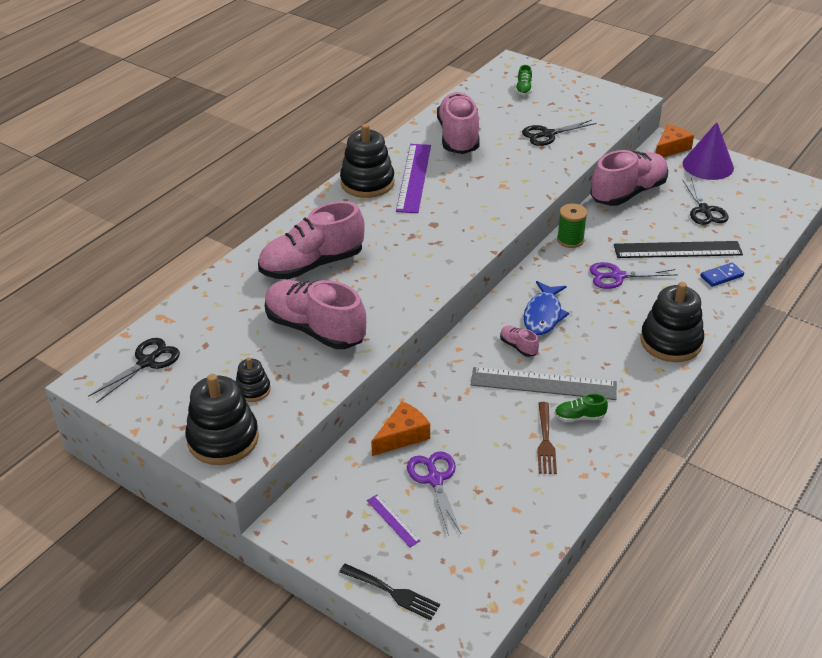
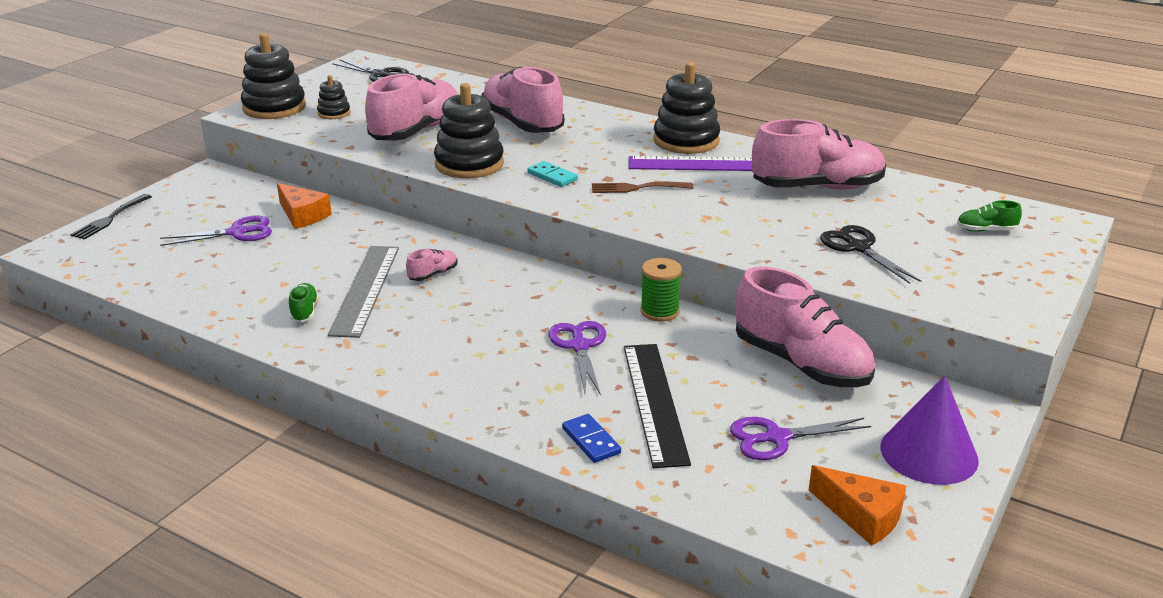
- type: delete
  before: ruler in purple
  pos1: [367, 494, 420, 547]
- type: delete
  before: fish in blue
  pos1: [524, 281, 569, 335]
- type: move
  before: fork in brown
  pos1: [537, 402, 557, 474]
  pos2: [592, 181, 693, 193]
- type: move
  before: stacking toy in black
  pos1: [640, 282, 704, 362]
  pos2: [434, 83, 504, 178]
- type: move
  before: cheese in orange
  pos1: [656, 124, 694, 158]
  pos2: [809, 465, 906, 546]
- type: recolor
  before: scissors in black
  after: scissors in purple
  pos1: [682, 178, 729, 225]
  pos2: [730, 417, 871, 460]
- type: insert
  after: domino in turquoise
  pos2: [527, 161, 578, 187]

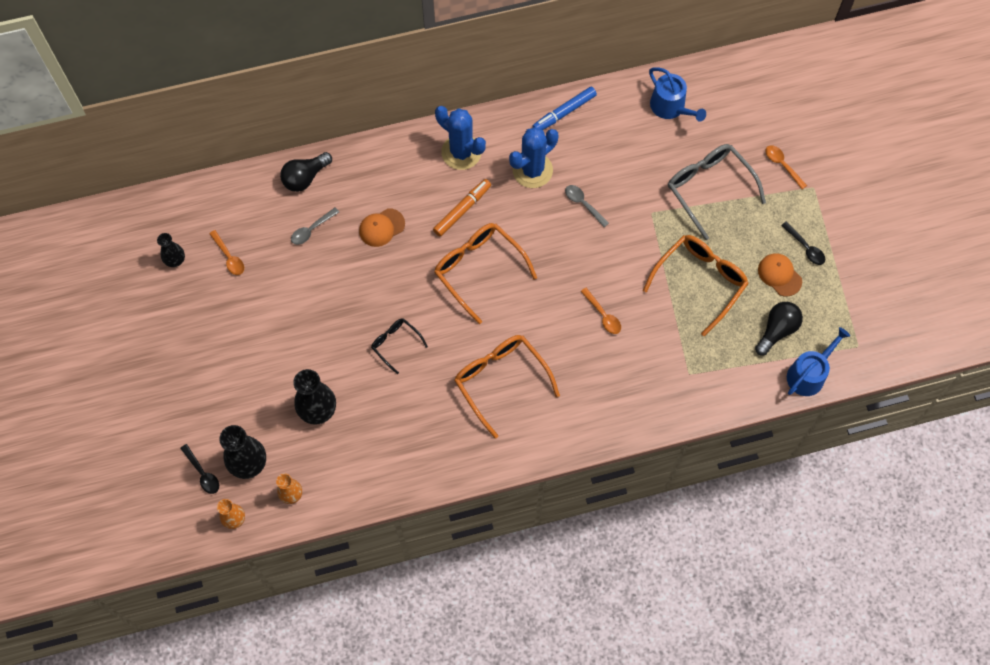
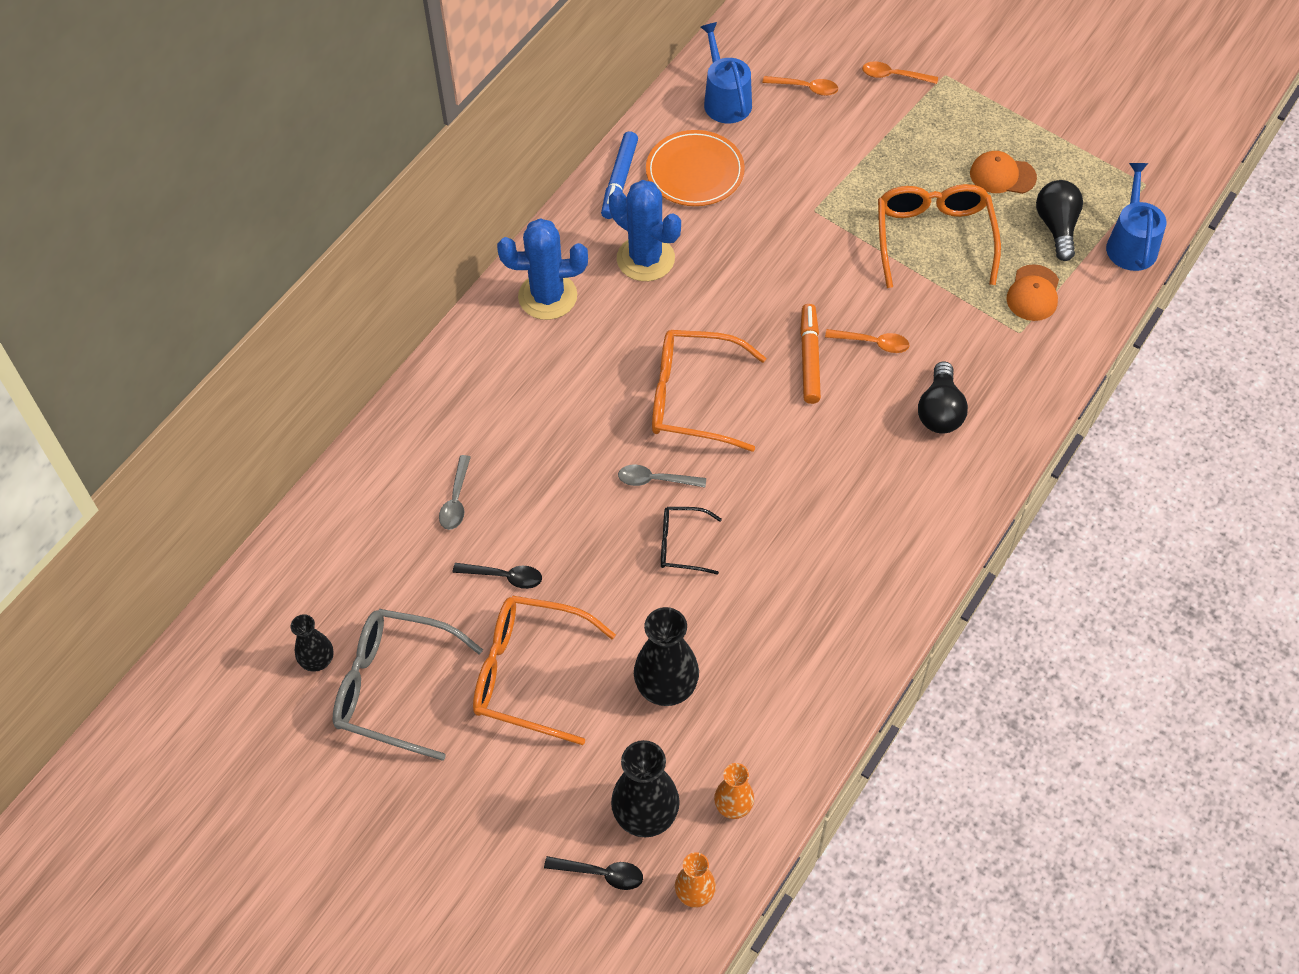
- type: move
  before: spoon in orange
  pos1: [209, 230, 244, 275]
  pos2: [762, 76, 838, 96]
- type: move
  before: light bulb in black
  pos1: [280, 152, 332, 192]
  pos2: [918, 361, 968, 434]
- type: move
  before: cap in orange
  pos1: [359, 208, 405, 247]
  pos2: [1007, 264, 1059, 321]
- type: move
  before: marker in orange
  pos1: [433, 179, 491, 237]
  pos2: [800, 304, 821, 404]
- type: move
  before: glasses in orange
  pos1: [454, 335, 560, 438]
  pos2: [473, 596, 616, 745]
- type: rotate
  before: cactus in blue
  pos1: [509, 127, 558, 188]
  pos2: [609, 180, 681, 281]
  turn: -60
- type: move
  before: spoon in grey
  pos1: [565, 185, 609, 227]
  pos2: [618, 465, 706, 487]
- type: rotate
  before: watering can in blue
  pos1: [649, 67, 706, 122]
  pos2: [701, 22, 752, 123]
  turn: -120
- type: move
  before: glasses in grey
  pos1: [668, 144, 766, 240]
  pos2: [333, 609, 483, 761]
- type: move
  before: spoon in black
  pos1: [781, 222, 825, 265]
  pos2: [453, 563, 542, 589]
- type: insert
  after: plate in orange
  pos2: [646, 130, 745, 206]

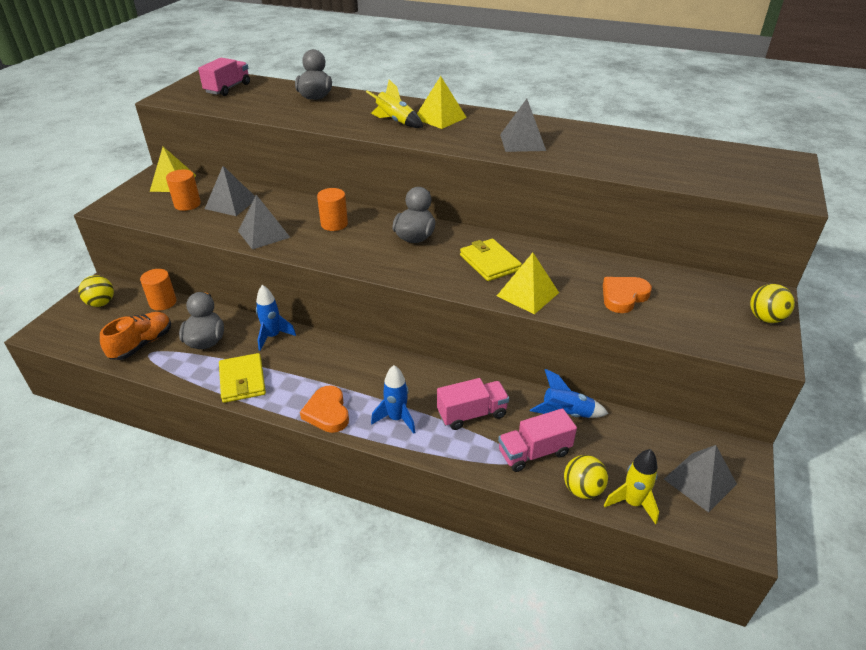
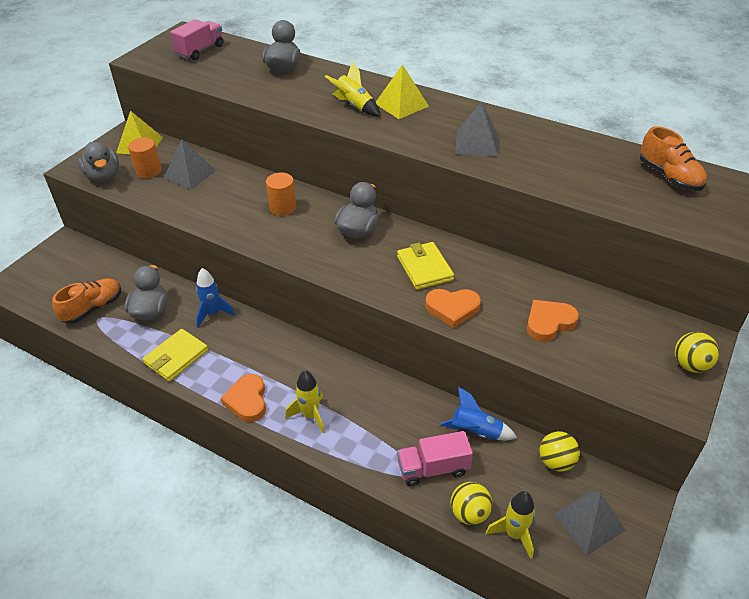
- type: move
  before: ball in yellow
  pos1: [78, 275, 114, 307]
  pos2: [540, 431, 580, 472]
- type: delete
  before: cylinder in orange
  pos1: [140, 269, 177, 311]
- type: rotate
  before: wallet in yellow
  pos1: [219, 353, 266, 403]
  pos2: [143, 329, 208, 382]
  turn: 45
- type: delete
  before: pyramid in grey
  pos1: [238, 195, 291, 249]
- type: recolor
  before: rocket in blue
  after: rocket in yellow
  pos1: [371, 365, 415, 434]
  pos2: [285, 370, 325, 433]
- type: delete
  before: truck in pink
  pos1: [437, 378, 509, 430]
- type: replace
  before: pyramid in yellow
  after: heart in orange
  pos1: [497, 253, 559, 314]
  pos2: [425, 289, 481, 328]
- type: insert
  after: duck in grey
  pos2: [78, 142, 119, 182]
- type: insert
  after: shoe in orange
  pos2: [640, 126, 707, 191]

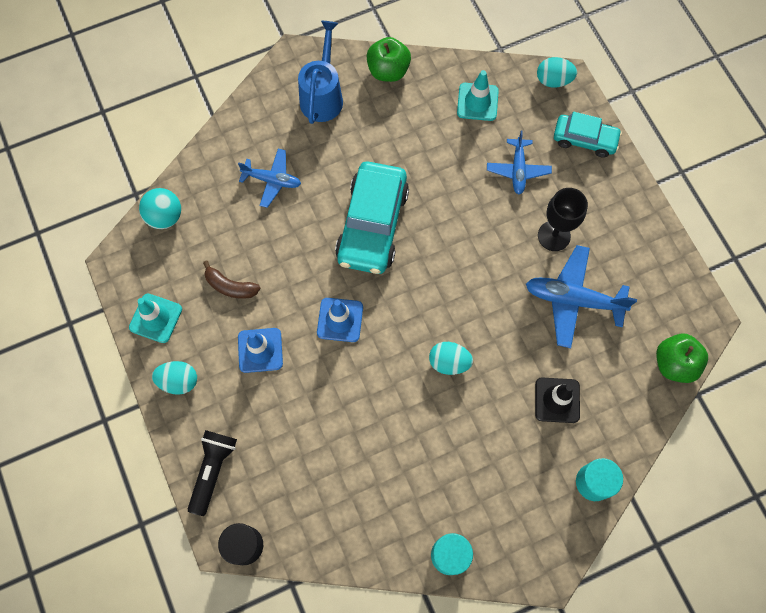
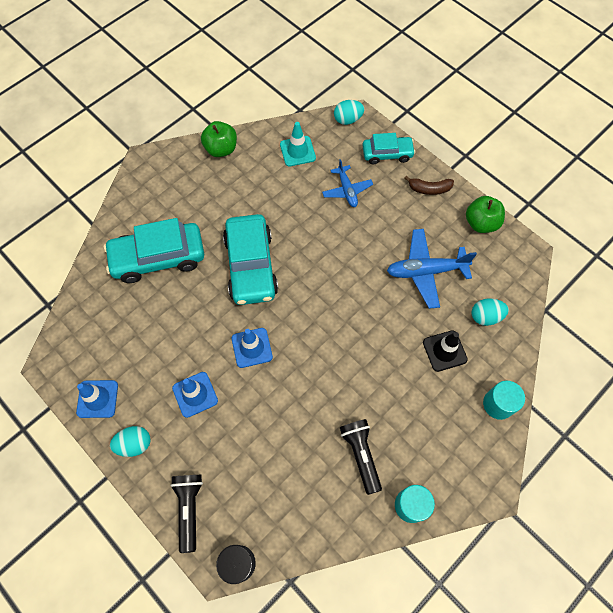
- type: recolor
  before: traffic cone in turquoise
  after: traffic cone in blue
  pos1: [129, 294, 182, 343]
  pos2: [76, 380, 118, 418]
- type: delete
  before: ball in turquoise
  pos1: [139, 188, 181, 229]
- type: move
  before: banana in brown
  pos1: [203, 261, 261, 299]
  pos2: [404, 176, 454, 195]
- type: replace
  before: plane in blue
  after: car in turquoise
  pos1: [238, 149, 301, 208]
  pos2: [104, 218, 204, 283]
- type: delete
  before: watering can in blue
  pos1: [298, 21, 343, 124]
- type: move
  before: egg in turquoise
  pos1: [429, 342, 473, 375]
  pos2: [472, 298, 509, 326]
- type: delete
  before: goblet in black
  pos1: [538, 188, 588, 251]
- type: move
  before: apple in green
  pos1: [656, 334, 708, 383]
  pos2: [466, 196, 505, 233]
- type: insert
  after: flashlight in black
  pos2: [340, 419, 382, 495]

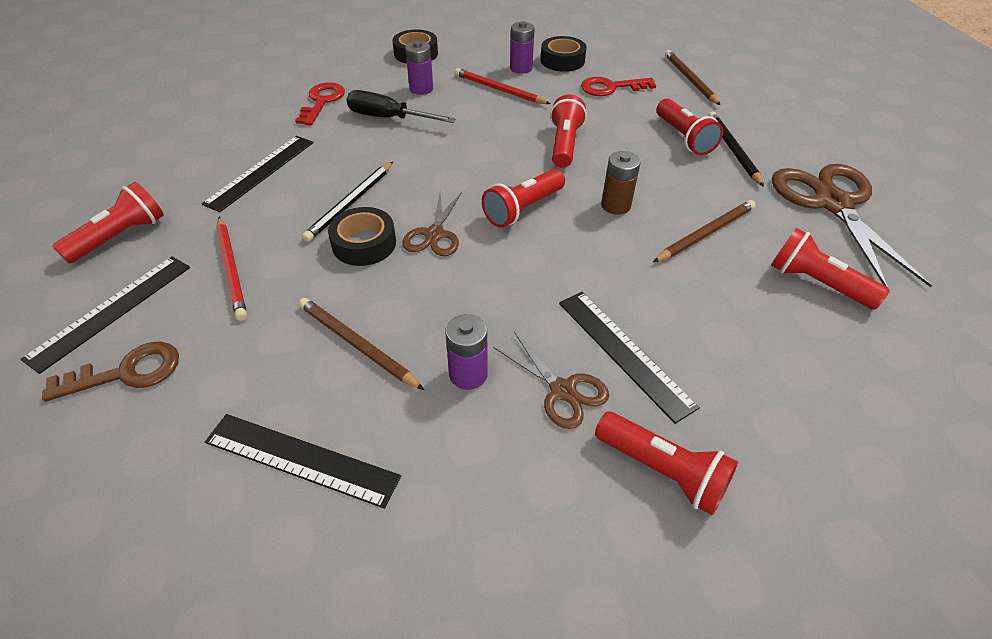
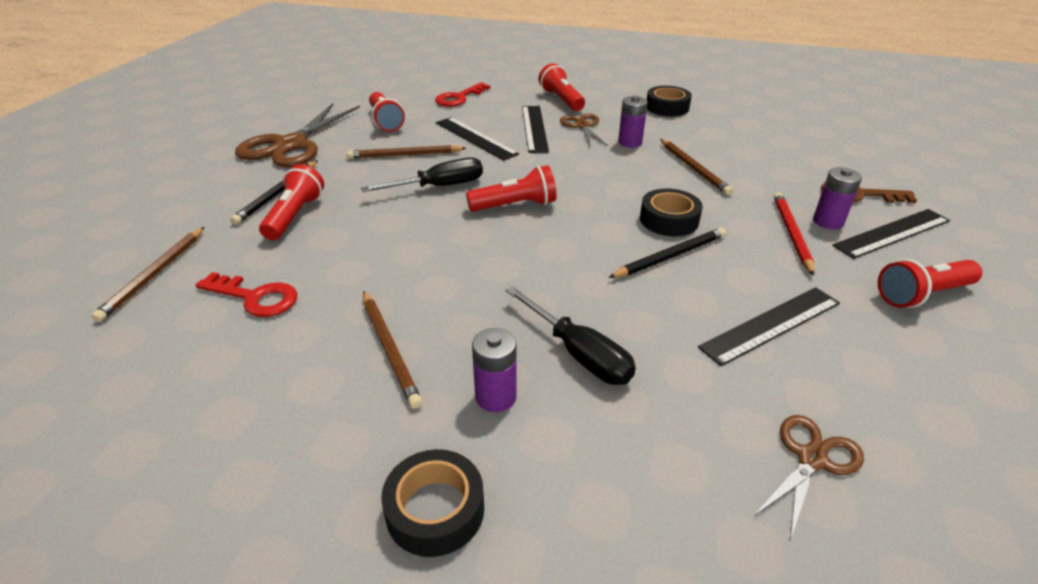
- type: move
  before: ruler in black
  pos1: [205, 414, 401, 509]
  pos2: [436, 117, 519, 161]
- type: move
  before: key in red
  pos1: [295, 82, 345, 125]
  pos2: [435, 82, 491, 107]
- type: move
  before: scissors in brown
  pos1: [402, 192, 462, 256]
  pos2: [753, 415, 864, 540]
- type: recolor
  before: pencil in red
  after: pencil in brown
  pos1: [455, 68, 551, 104]
  pos2: [363, 291, 423, 409]
- type: move
  before: battery in purple
  pos1: [510, 21, 535, 74]
  pos2: [813, 167, 862, 229]
- type: move
  before: tape in black
  pos1: [541, 36, 587, 72]
  pos2: [647, 86, 692, 116]
- type: delete
  before: flashlight in red
  pos1: [550, 95, 587, 168]
- type: replace
  before: battery in brown
  after: screwdriver in black
  pos1: [601, 151, 641, 215]
  pos2: [361, 157, 483, 192]

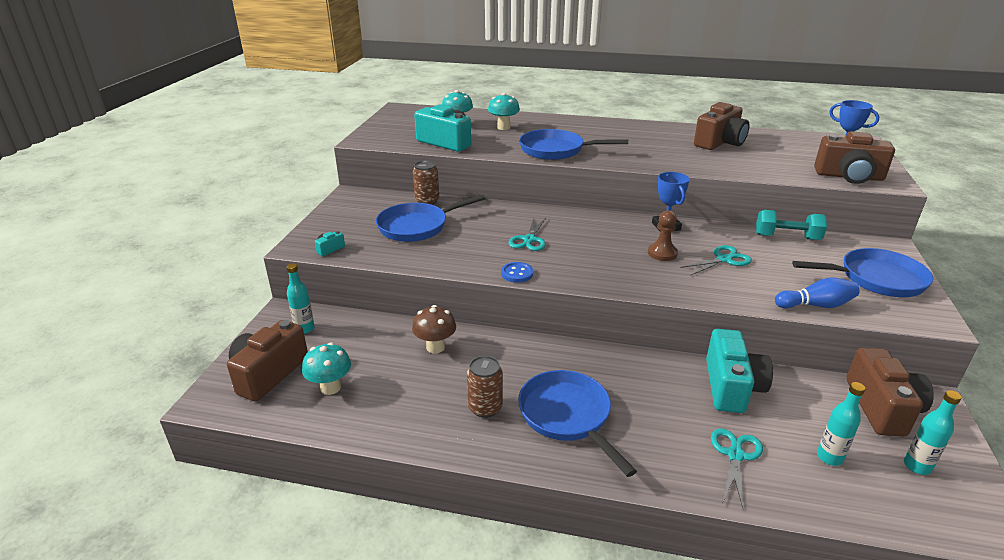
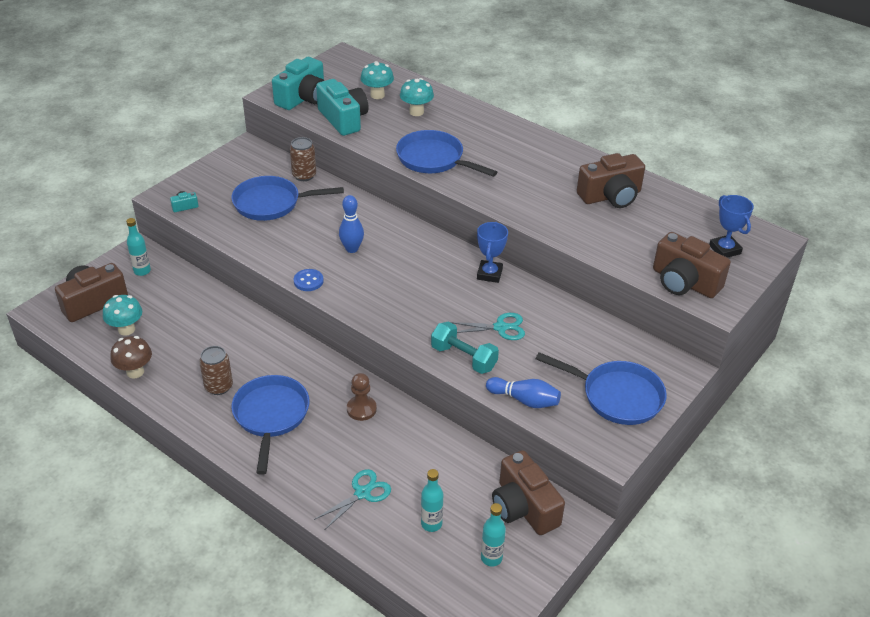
- type: move
  before: mushroom in brown
  pos1: [412, 305, 456, 354]
  pos2: [111, 336, 152, 378]
- type: replace
  before: scissors in turquoise
  after: bowling pin in blue
  pos1: [508, 217, 547, 251]
  pos2: [339, 195, 364, 253]
- type: move
  before: pawn in brown
  pos1: [648, 210, 678, 261]
  pos2: [347, 373, 377, 421]
- type: move
  before: camera in turquoise
  pos1: [706, 329, 773, 413]
  pos2: [272, 57, 325, 110]
- type: move
  before: dumbbell in turquoise
  pos1: [756, 210, 827, 240]
  pos2: [431, 321, 499, 374]
- type: rotate
  before: camera in brown
  pos1: [847, 347, 934, 436]
  pos2: [492, 450, 565, 535]
  turn: 120

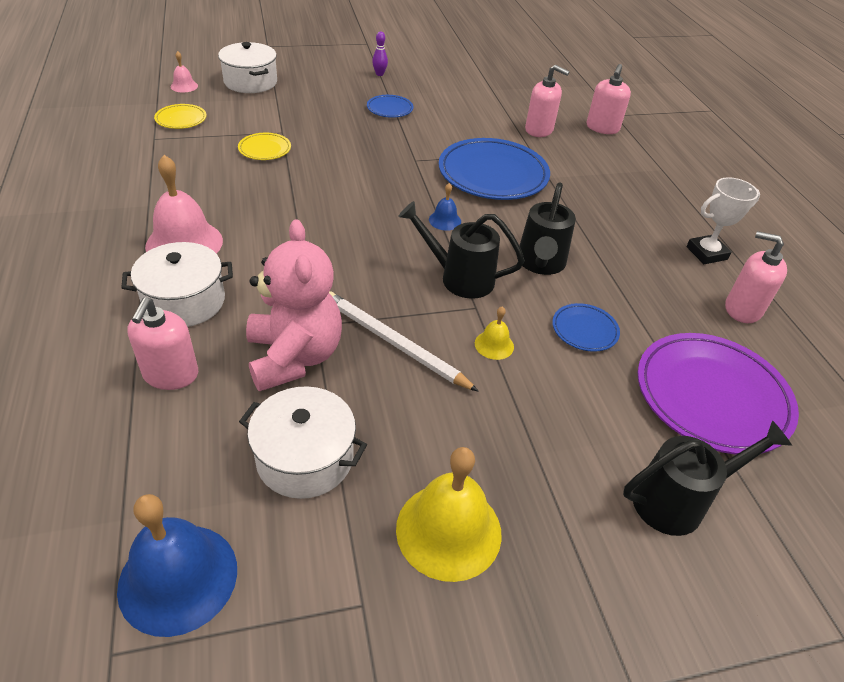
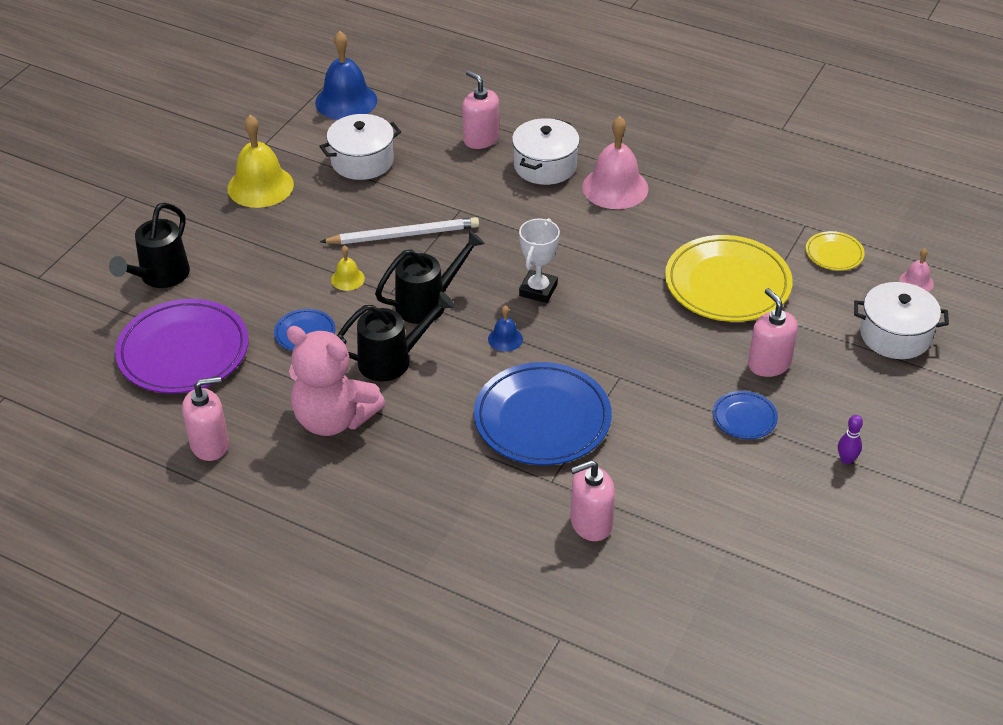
- type: resize
  before: plate in yellow
  pos1: [238, 133, 291, 160]
  pos2: [665, 235, 793, 322]
  scale: 2.13
- type: move
  before: teddy bear in pink
  pos1: [246, 219, 342, 391]
  pos2: [286, 326, 385, 436]
- type: rotate
  before: watering can in black
  pos1: [517, 182, 576, 275]
  pos2: [337, 292, 455, 381]
  turn: 105
- type: move
  before: soap dispenser in pink
  pos1: [586, 64, 631, 134]
  pos2: [748, 288, 798, 377]
- type: move
  before: trophy in white
  pos1: [687, 177, 760, 264]
  pos2: [519, 218, 560, 303]

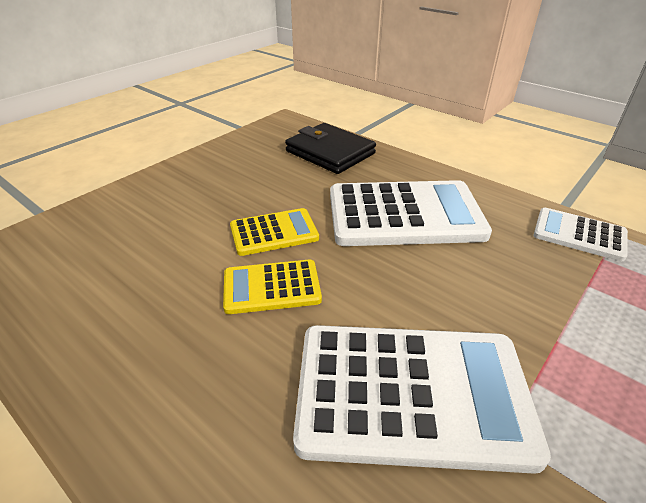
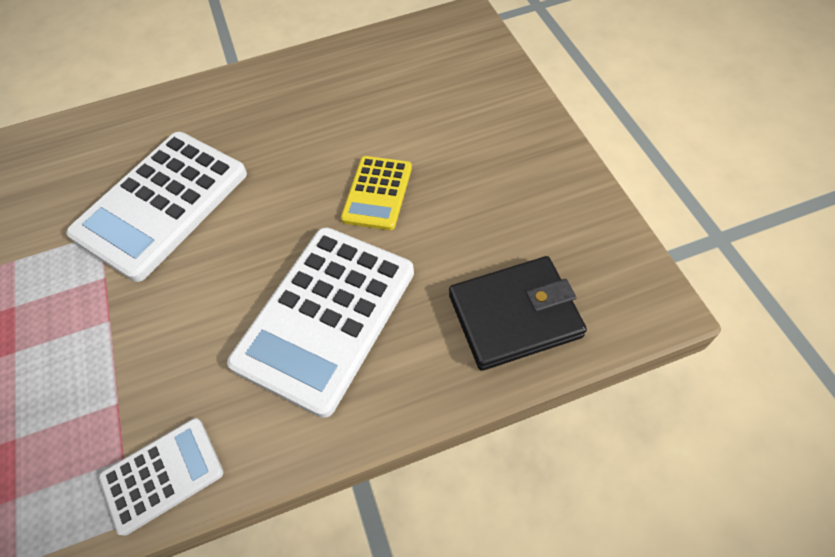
- type: delete
  before: calculator in yellow
  pos1: [223, 260, 322, 314]

